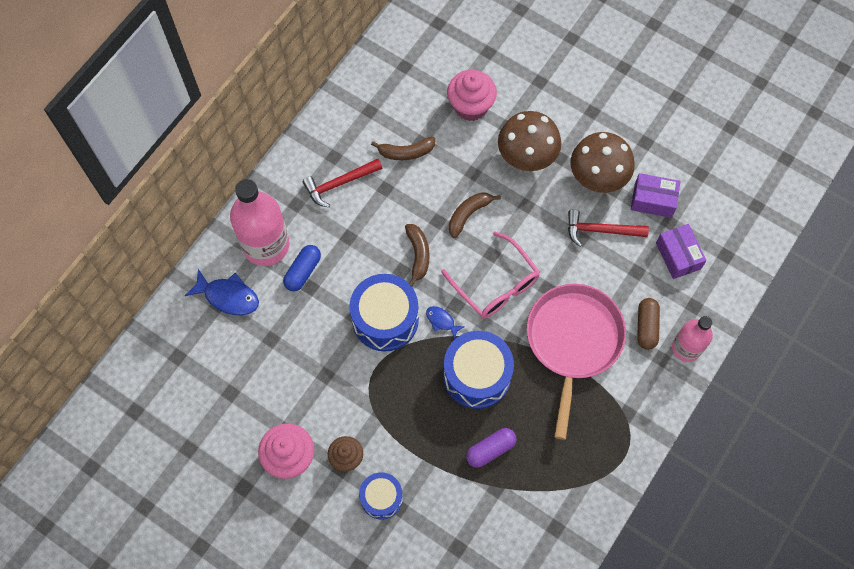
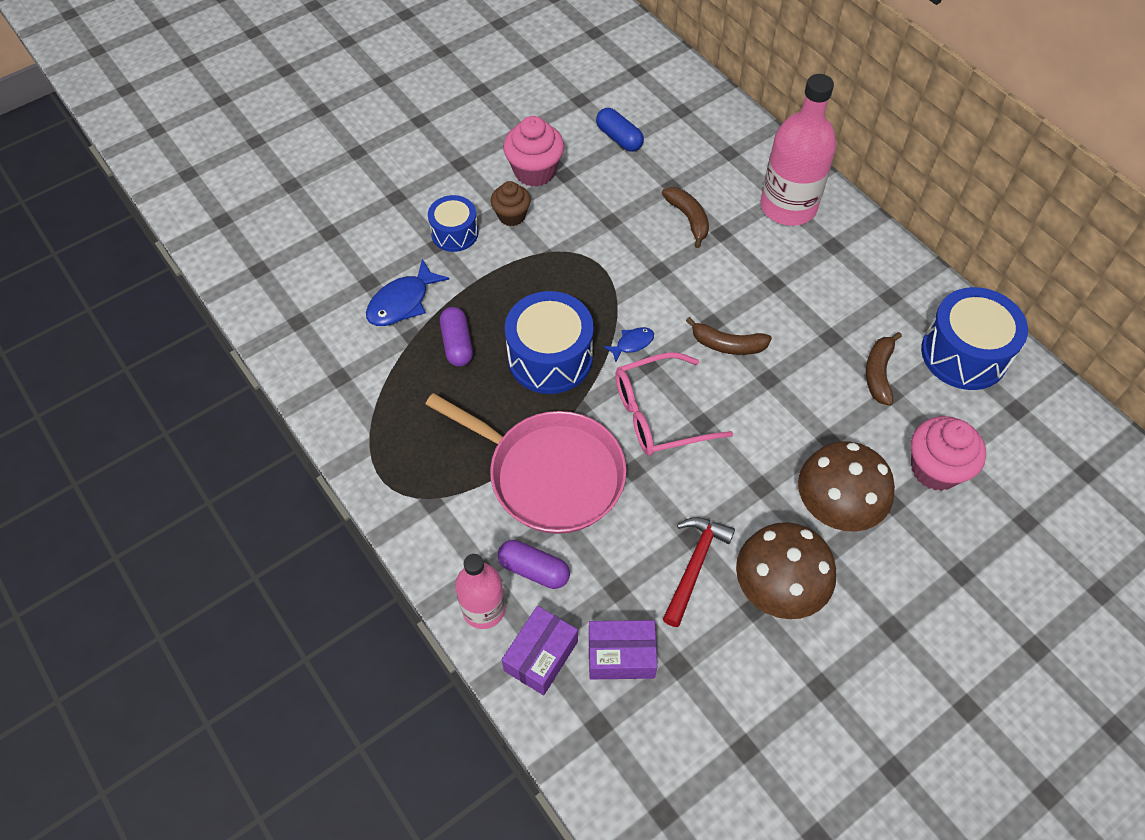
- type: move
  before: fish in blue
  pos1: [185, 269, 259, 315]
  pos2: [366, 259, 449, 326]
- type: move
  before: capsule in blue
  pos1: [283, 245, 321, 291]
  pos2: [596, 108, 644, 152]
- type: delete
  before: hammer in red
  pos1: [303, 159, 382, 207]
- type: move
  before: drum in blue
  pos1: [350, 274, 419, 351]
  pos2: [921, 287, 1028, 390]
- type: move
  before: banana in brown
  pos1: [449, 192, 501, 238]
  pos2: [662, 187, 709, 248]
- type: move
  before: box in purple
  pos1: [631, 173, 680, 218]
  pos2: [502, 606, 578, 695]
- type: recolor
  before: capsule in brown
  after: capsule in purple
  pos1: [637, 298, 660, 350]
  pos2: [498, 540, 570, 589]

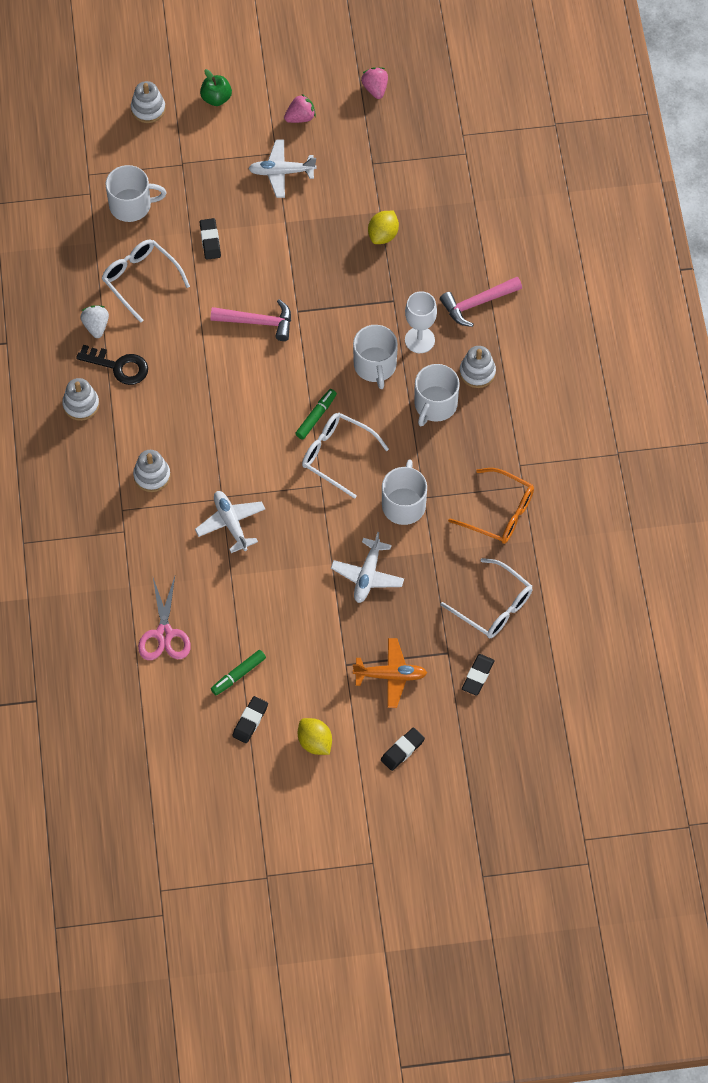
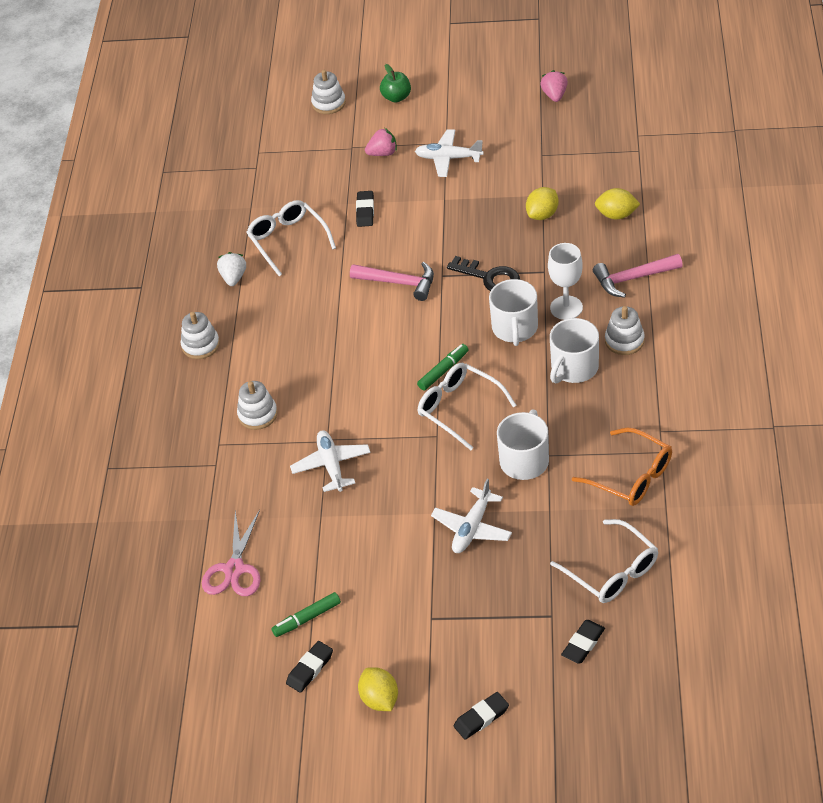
- type: move
  before: key in black
  pos1: [76, 345, 148, 385]
  pos2: [447, 256, 520, 291]
- type: delete
  before: mug in white
  pos1: [105, 165, 166, 222]
- type: move
  before: strawberry in pink
  pos1: [284, 94, 316, 123]
  pos2: [365, 128, 397, 156]
- type: delete
  before: plane in orange
  pos1: [353, 638, 427, 708]
- type: insert
  after: lemon in yellow
  pos2: [595, 188, 640, 219]

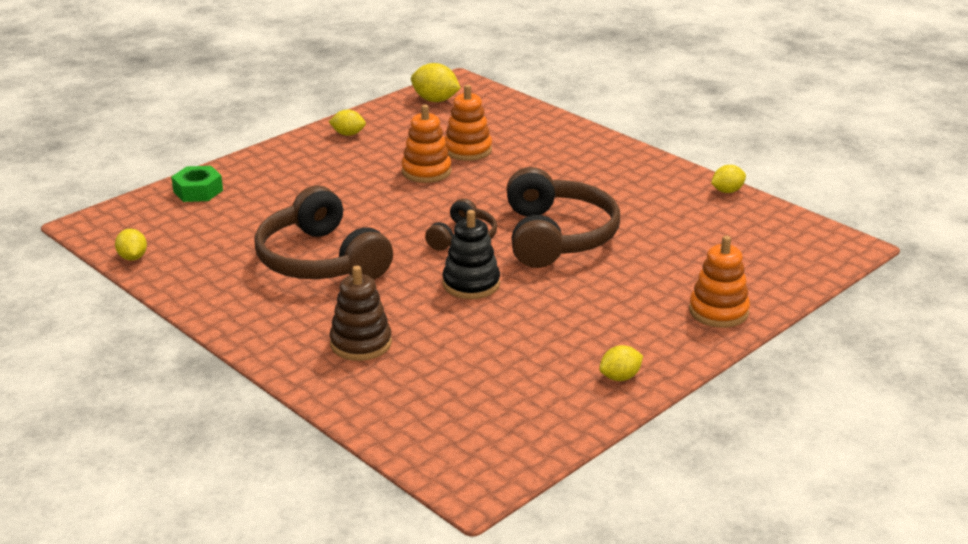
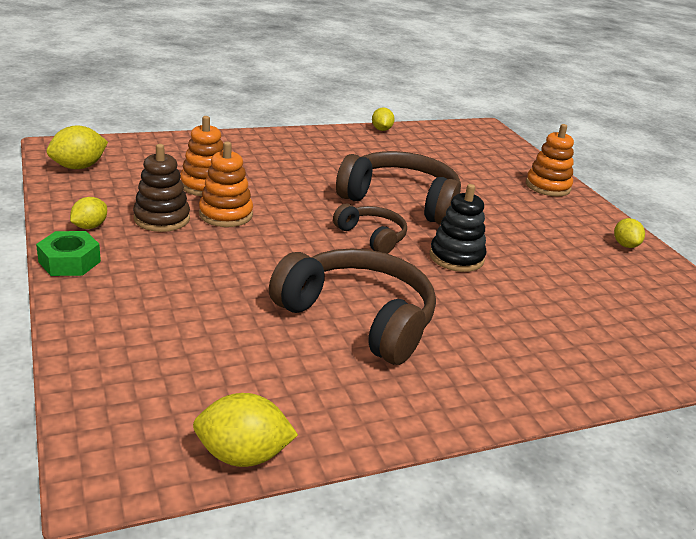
- type: resize
  before: lemon in yellow
  pos1: [115, 229, 147, 261]
  pos2: [193, 393, 298, 467]
  scale: 1.55
- type: move
  before: nut in green
  pos1: [171, 166, 223, 202]
  pos2: [36, 231, 101, 276]
- type: rotate
  before: headphones in brown
  pos1: [255, 186, 393, 280]
  pos2: [269, 249, 436, 365]
  turn: -135
- type: move
  before: stacking toy in brown
  pos1: [329, 266, 392, 361]
  pos2: [133, 144, 190, 232]

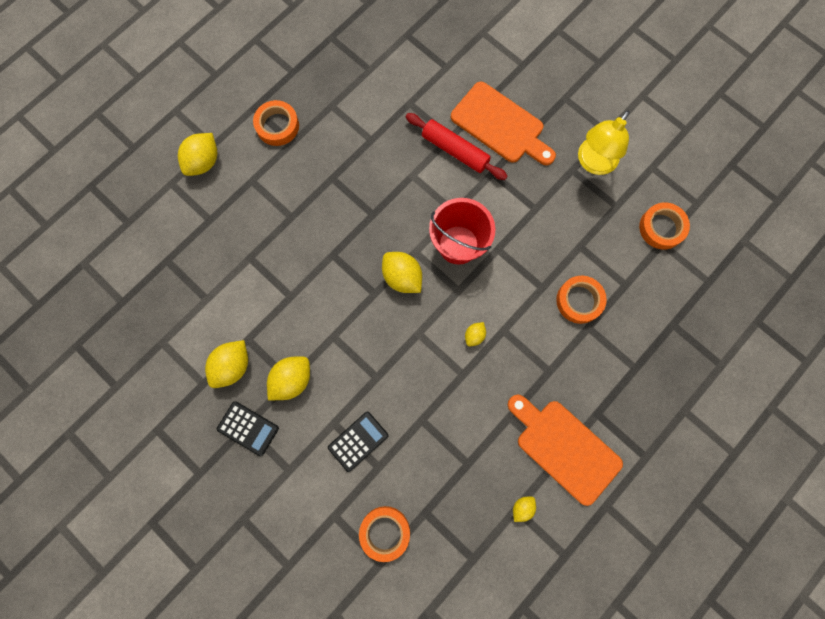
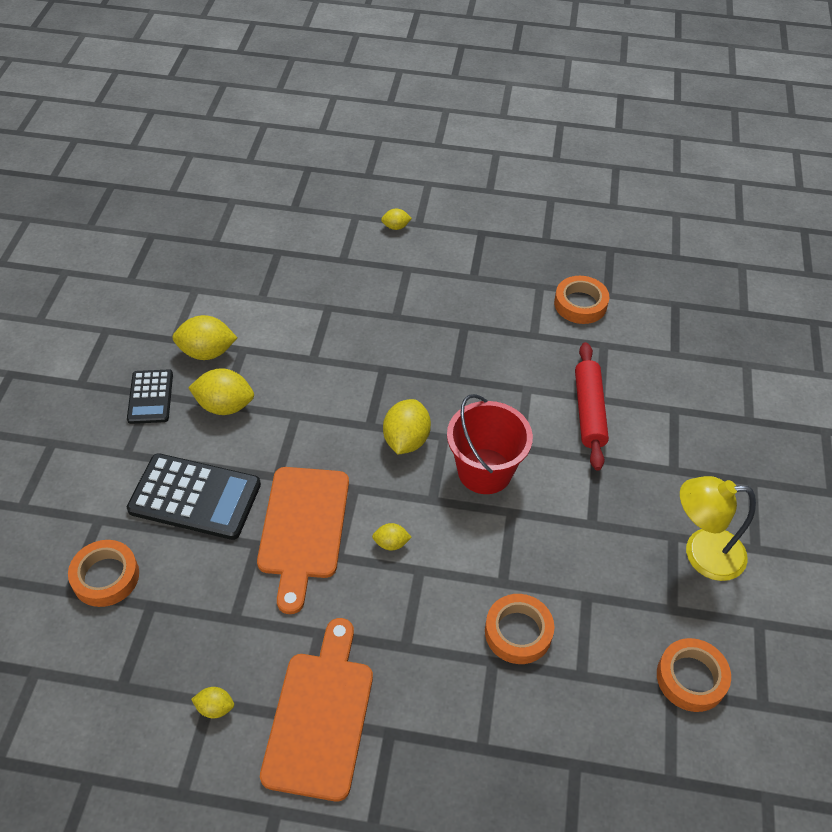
- type: resize
  before: lemon in yellow
  pos1: [178, 133, 217, 176]
  pos2: [381, 208, 412, 230]
  scale: 0.53
- type: move
  before: tape in orange
  pos1: [253, 100, 299, 146]
  pos2: [554, 276, 609, 324]
- type: resize
  before: calculator in black
  pos1: [328, 412, 389, 472]
  pos2: [127, 453, 261, 540]
  scale: 1.69
- type: move
  before: cutting board in orange
  pos1: [451, 82, 556, 165]
  pos2: [257, 467, 349, 614]

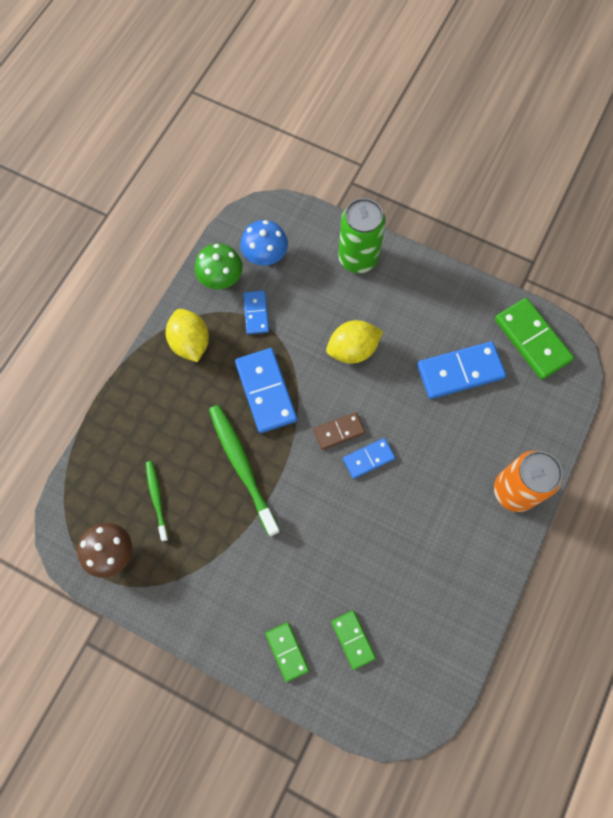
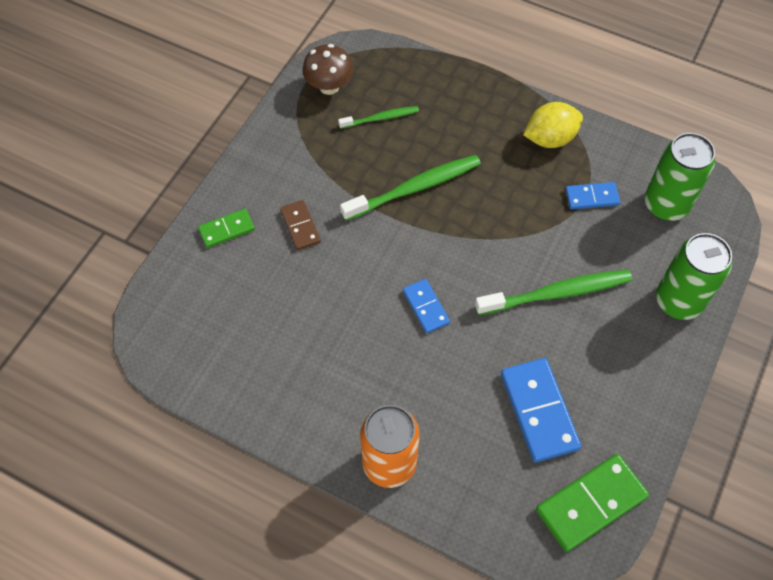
- type: delete
  before: mushroom in green
  pos1: [195, 243, 243, 289]
- type: delete
  before: domino in blue
  pos1: [235, 348, 297, 433]
- type: replace
  before: mushroom in blue
  after: can in green
  pos1: [240, 220, 288, 265]
  pos2: [645, 133, 715, 221]
- type: move
  before: domino in brown
  pos1: [313, 412, 365, 450]
  pos2: [280, 200, 321, 250]
- type: replace
  before: lemon in yellow
  after: toothbrush in green
  pos1: [326, 320, 383, 364]
  pos2: [475, 270, 632, 315]
- type: delete
  before: domino in green
  pos1: [331, 611, 376, 670]

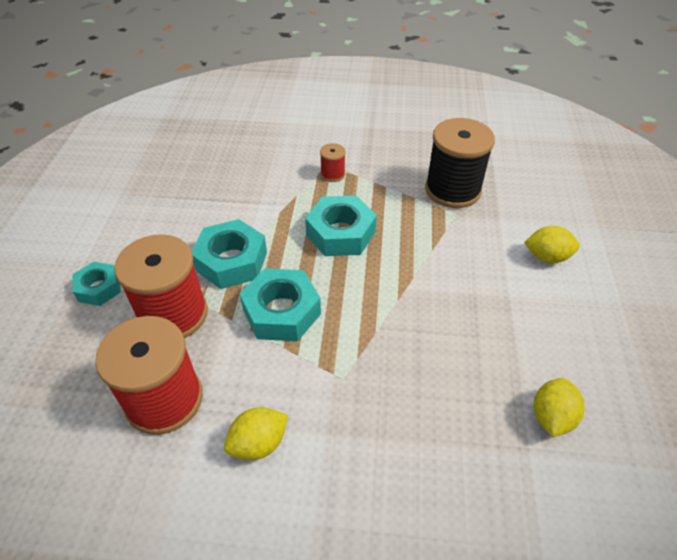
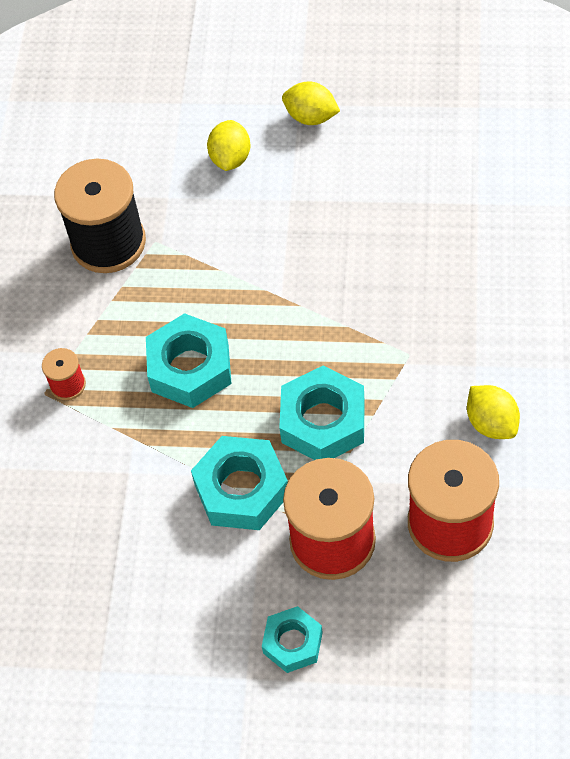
- type: move
  before: lemon in yellow
  pos1: [534, 378, 585, 437]
  pos2: [282, 81, 340, 125]

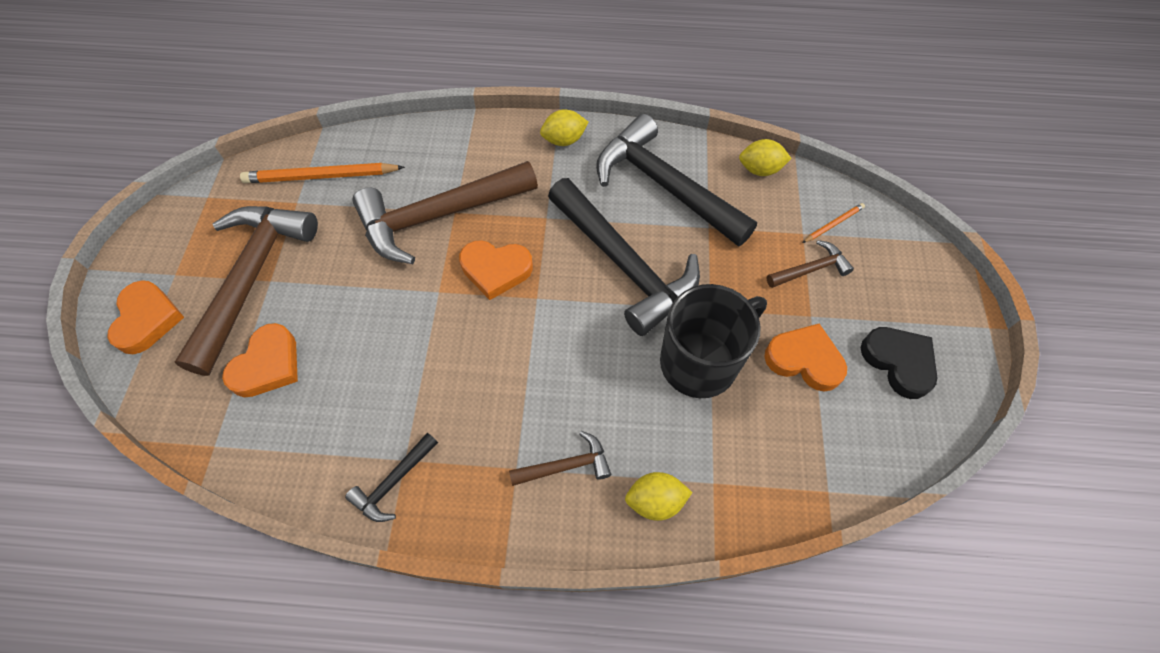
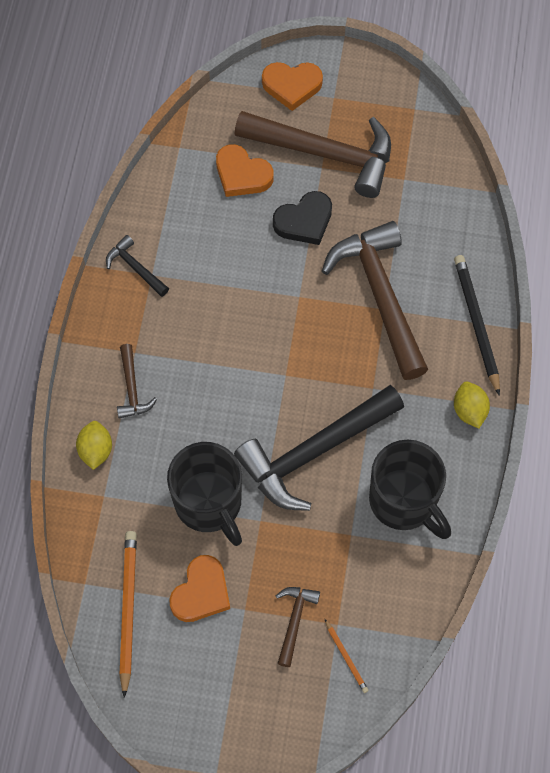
- type: move
  before: pencil in orange
  pos1: [240, 163, 405, 183]
  pos2: [119, 531, 137, 698]
- type: delete
  before: heart in orange
  pos1: [459, 240, 533, 300]
- type: replace
  before: hammer in black
  after: mug in black
  pos1: [596, 114, 757, 247]
  pos2: [369, 440, 451, 539]
- type: delete
  before: lemon in yellow
  pos1: [739, 139, 792, 176]
- type: rotate
  before: hammer in brown
  pos1: [767, 240, 854, 288]
  pos2: [276, 587, 320, 667]
  turn: -150
- type: move
  before: heart in black
  pos1: [861, 327, 937, 399]
  pos2: [273, 191, 332, 245]
- type: insert
  after: pencil in black
  pos2: [454, 255, 500, 396]

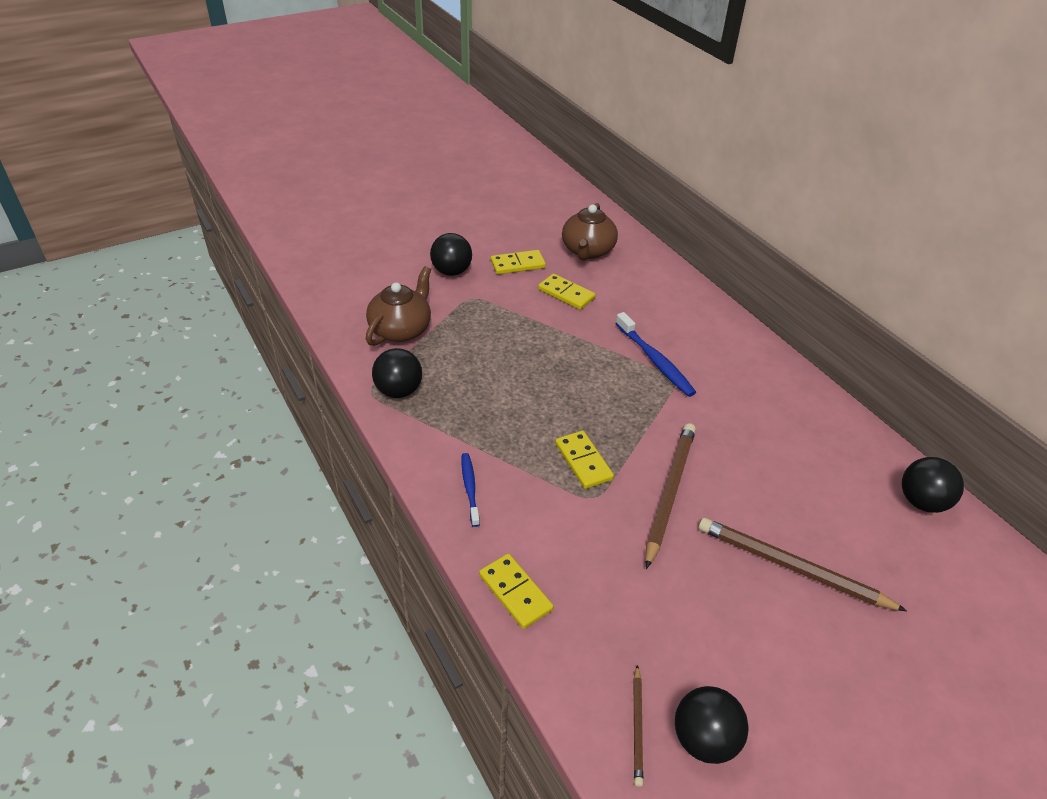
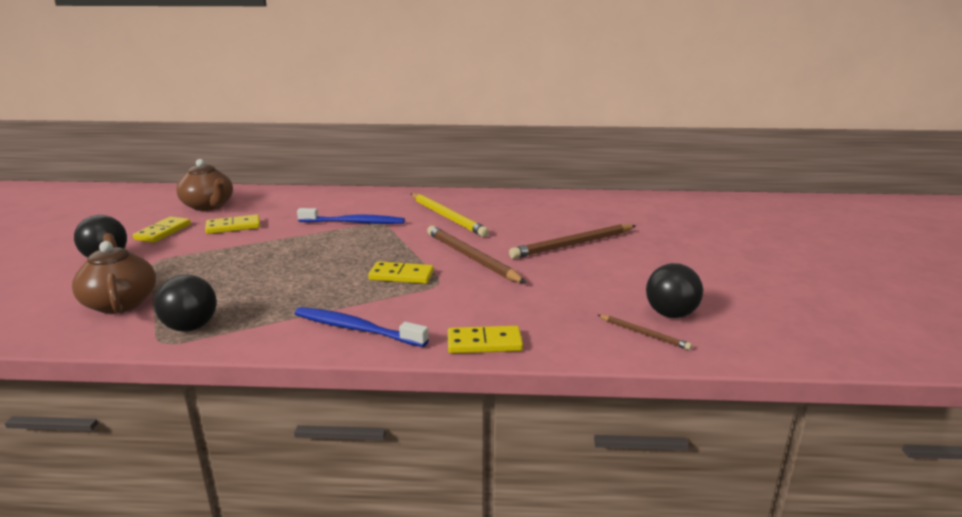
- type: resize
  before: toothbrush in blue
  pos1: [462, 453, 480, 527]
  pos2: [295, 307, 429, 347]
  scale: 1.6
- type: delete
  before: ball in black
  pos1: [902, 457, 964, 513]
- type: insert
  after: pencil in yellow
  pos2: [411, 193, 489, 237]

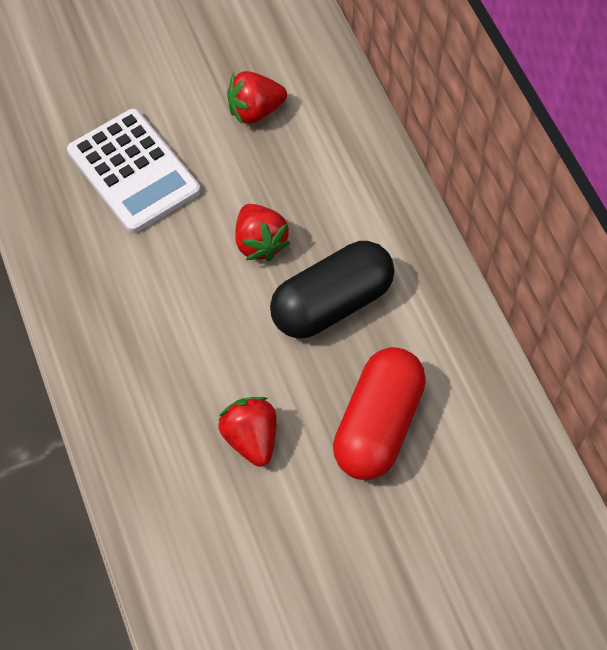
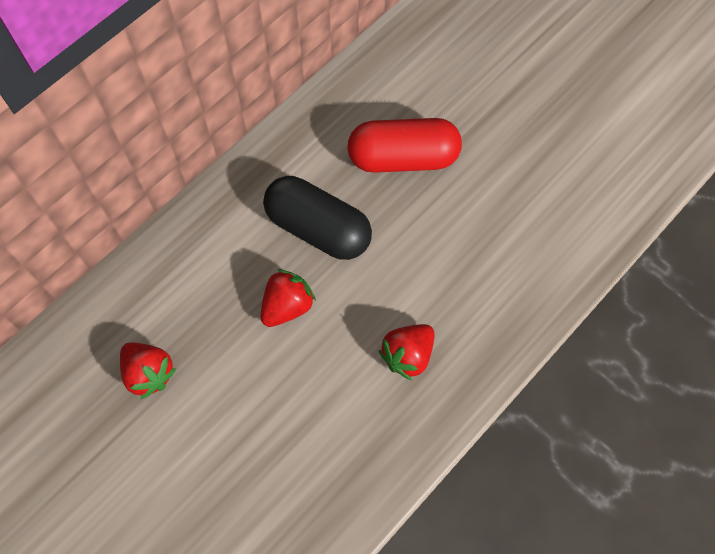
- type: delete
  before: calculator in white
  pos1: [67, 109, 200, 233]
- type: move
  before: strawberry in red
  pos1: [218, 397, 277, 467]
  pos2: [378, 324, 435, 380]

